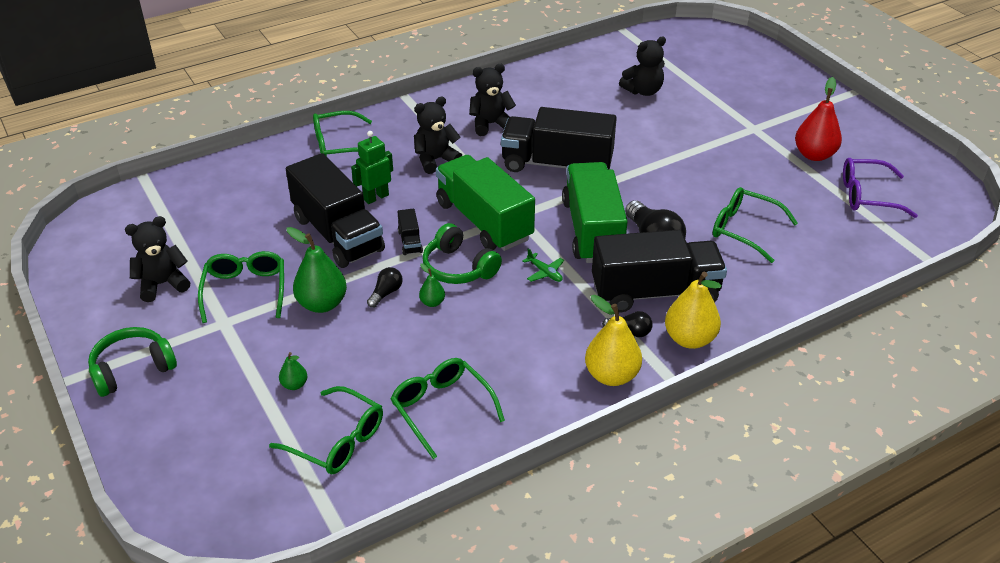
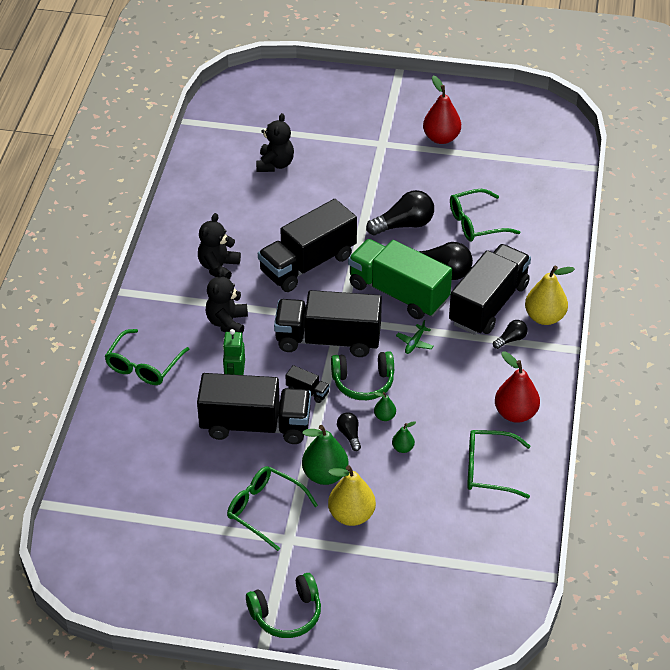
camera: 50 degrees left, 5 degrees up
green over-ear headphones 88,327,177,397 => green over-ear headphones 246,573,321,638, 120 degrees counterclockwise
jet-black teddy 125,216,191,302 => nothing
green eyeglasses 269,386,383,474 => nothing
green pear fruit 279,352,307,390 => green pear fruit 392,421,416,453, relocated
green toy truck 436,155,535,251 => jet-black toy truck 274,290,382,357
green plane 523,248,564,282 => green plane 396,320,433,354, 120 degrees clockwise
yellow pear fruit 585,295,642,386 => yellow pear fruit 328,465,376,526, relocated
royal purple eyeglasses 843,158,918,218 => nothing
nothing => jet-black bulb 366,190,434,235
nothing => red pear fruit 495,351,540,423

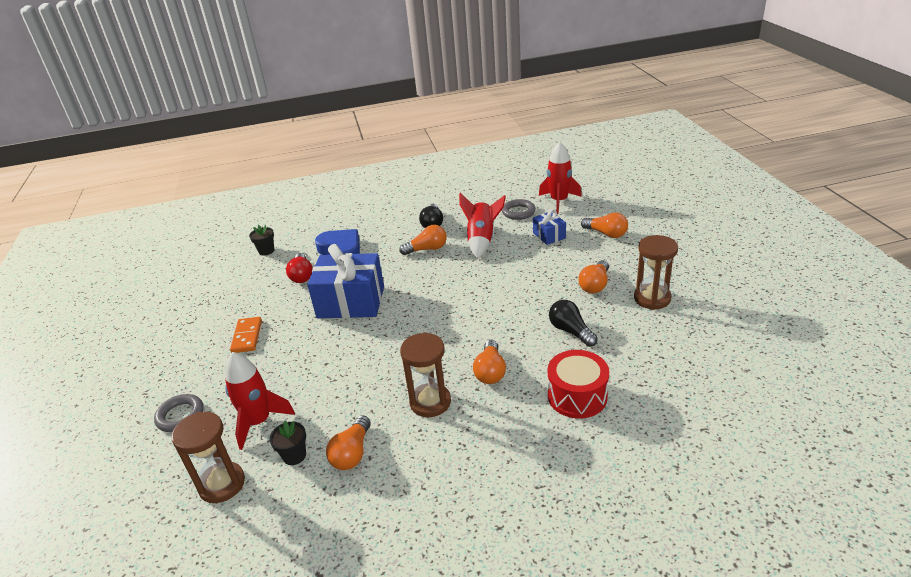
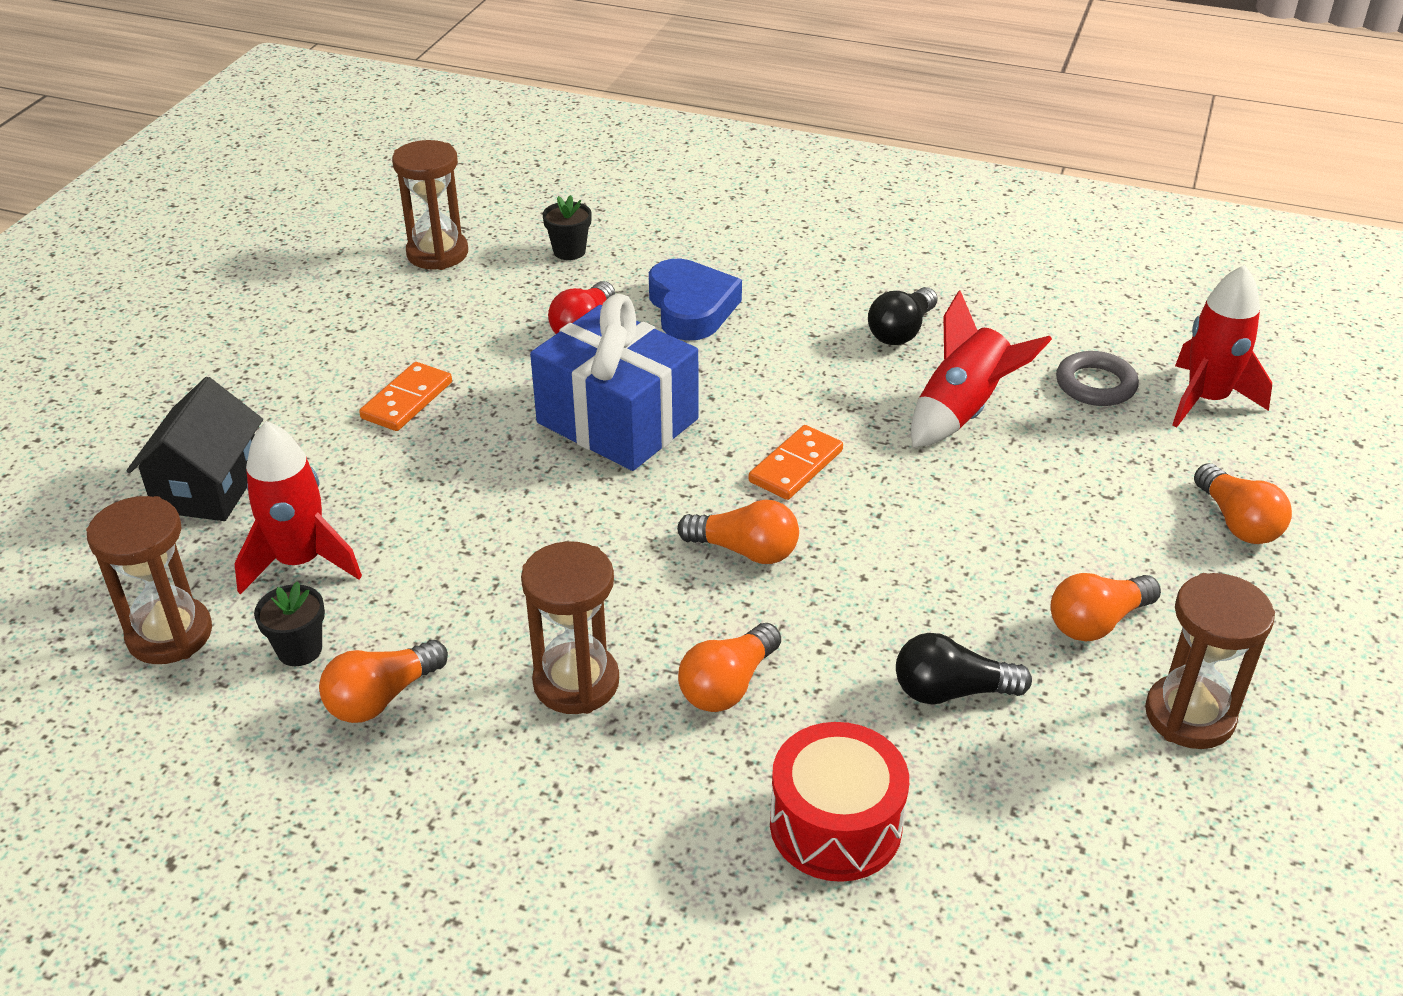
camera: 30 degrees right, 5 degrees up
grey hoop 154,394,204,432 => jet-black toy house 126,377,263,521
bright orange bulb 399,225,447,255 => bright orange bulb 677,500,799,564, relocated
blue wrapped gift 533,209,566,245 => nothing
jet-black bulb 549,300,598,347 => jet-black bulb 896,633,1032,704, 90 degrees counterclockwise
nothing => russet sandglass 392,140,468,270
nothing => bright orange domino 749,425,843,500

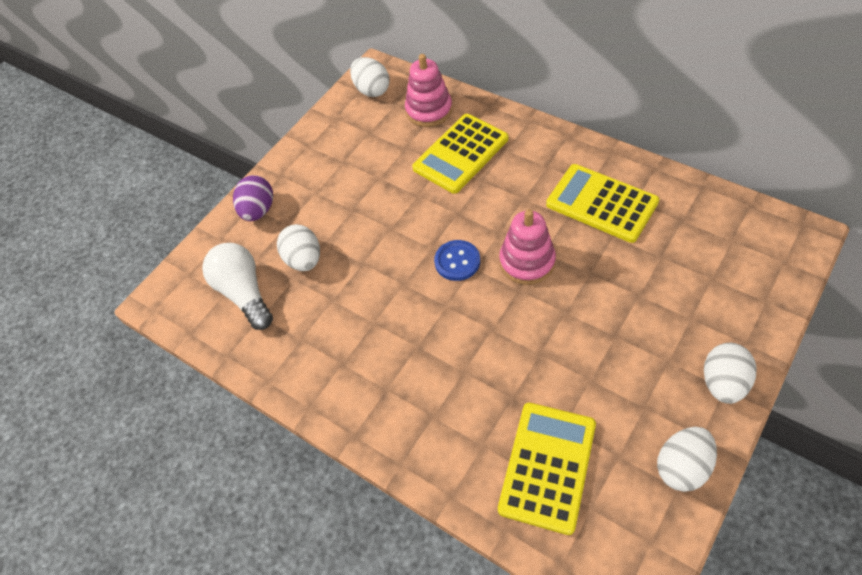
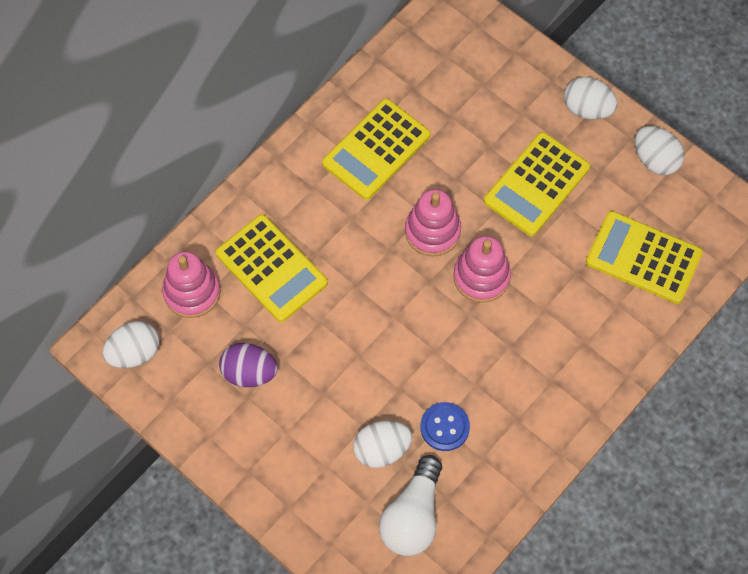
camera: 90 degrees left, 10 degrees up
snow-white bulb 202,243,273,330 => snow-white bulb 379,455,442,556, 45 degrees counterclockwise
royal purple toy egg 233,175,273,221 => royal purple toy egg 219,343,278,387, relocated
blue sewing button 434,240,480,281 => blue sewing button 420,402,470,451, relocated
nothing => rosy stacking rings 453,236,511,303
nothing => yellow adding machine 484,132,590,236

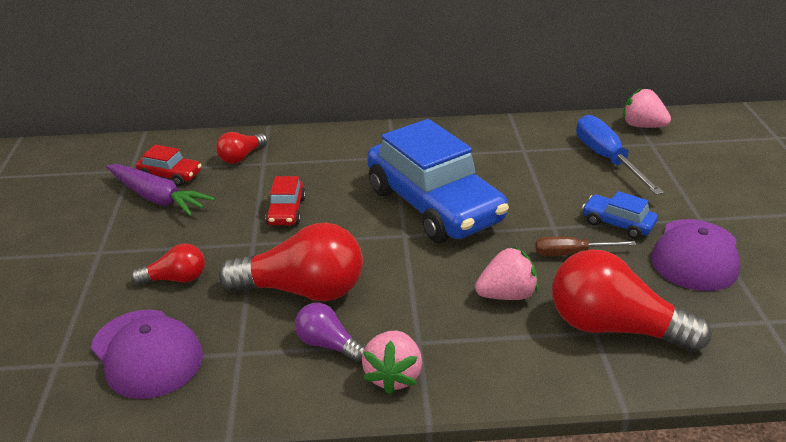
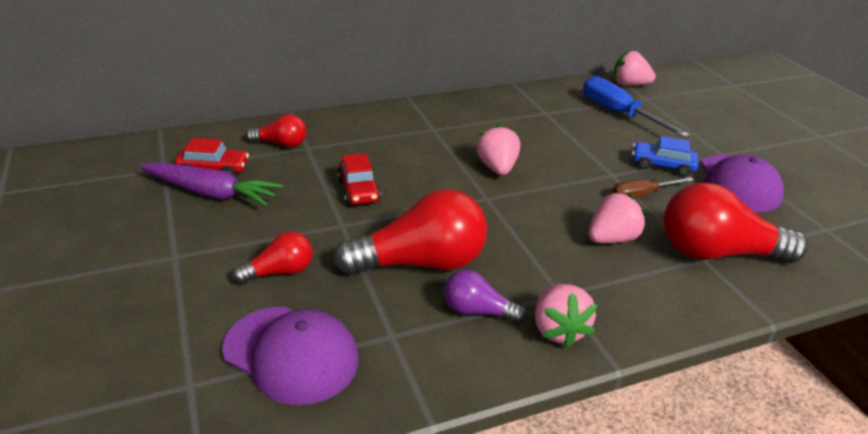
camera: 20 degrees left, 0 degrees up
red bulb 216,132,268,164 => red bulb 246,114,307,148, 105 degrees counterclockwise
blue car 367,119,509,243 => rosy strawberry 476,124,520,175

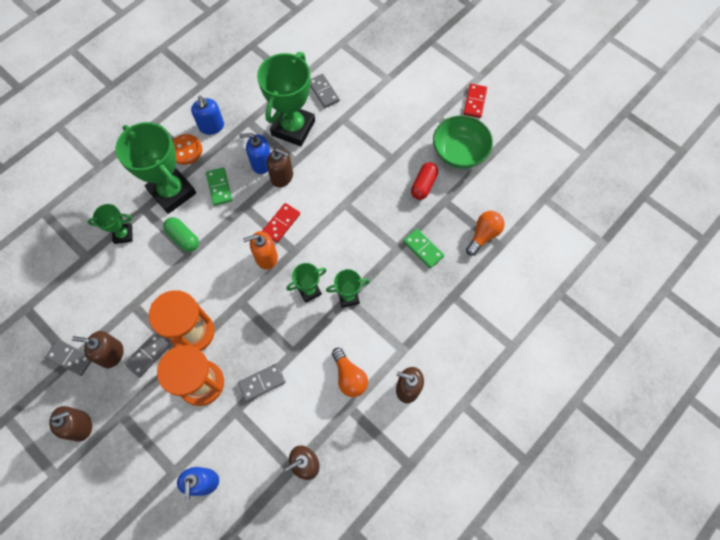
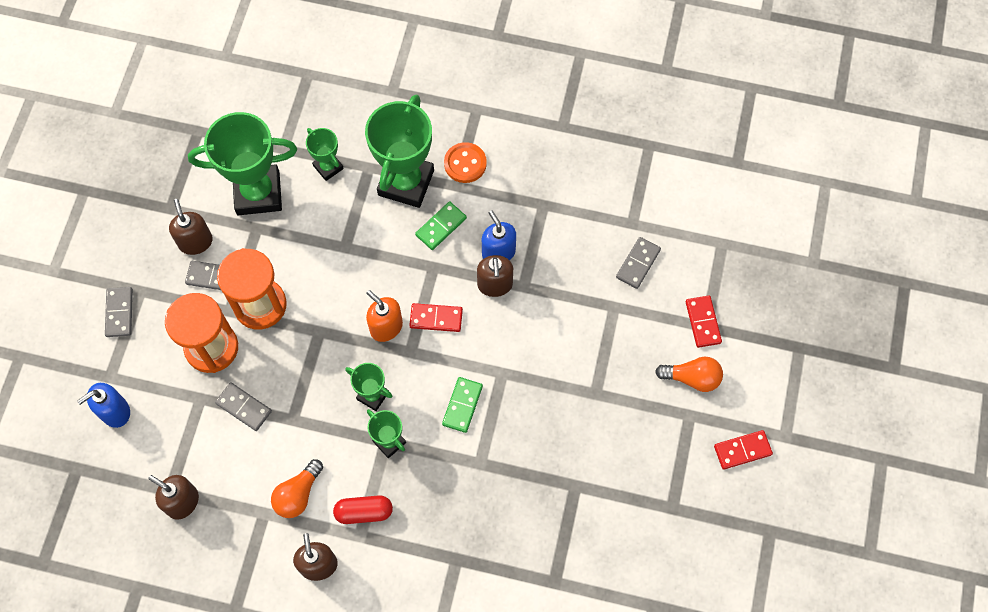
camera: 60 degrees right, 0 degrees up
grey domino 45,339,91,376 => grey domino 105,287,133,337, relocated
russet pump bottle 49,406,92,442 => nothing
green capsule 163,217,199,252 => nothing
blue pump bottle 191,96,224,135 => nothing
green prize cup 257,52,315,146 => green prize cup 188,112,297,215, relocated
green domino 403,229,444,268 => green domino 442,377,483,433, relocated
red capsule 411,162,438,200 => red capsule 333,495,393,524, relocated
green deep dish 433,115,493,169 => nothing
bright orange bulb 466,211,504,256 => bright orange bulb 655,357,723,392, relocated
nothing => red domino 686,295,722,348

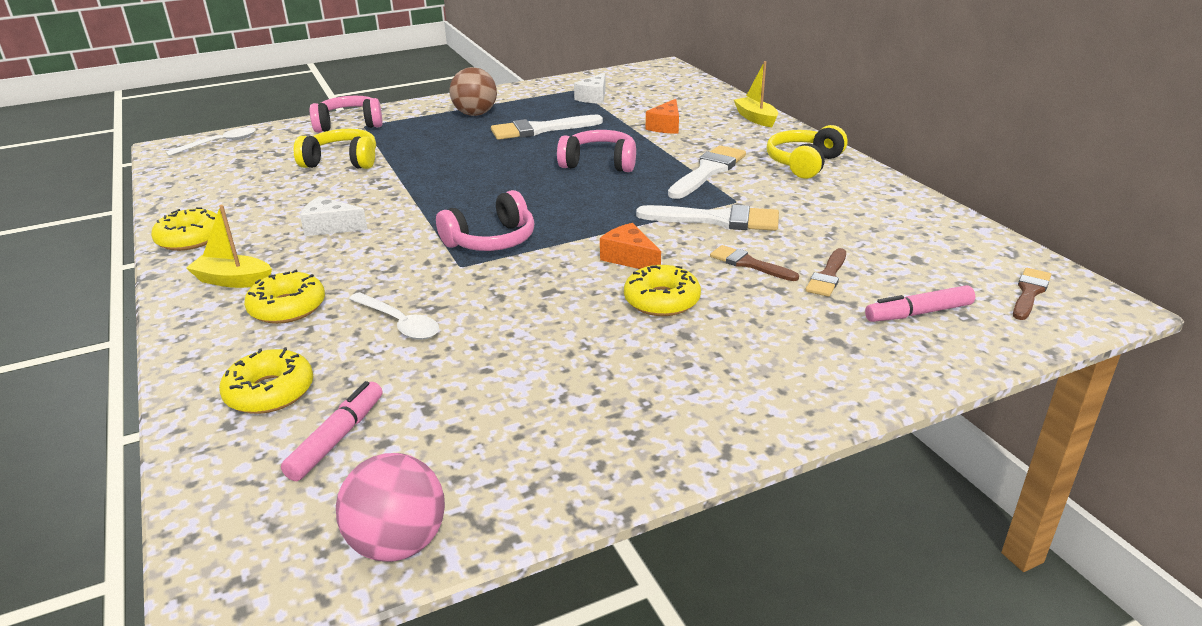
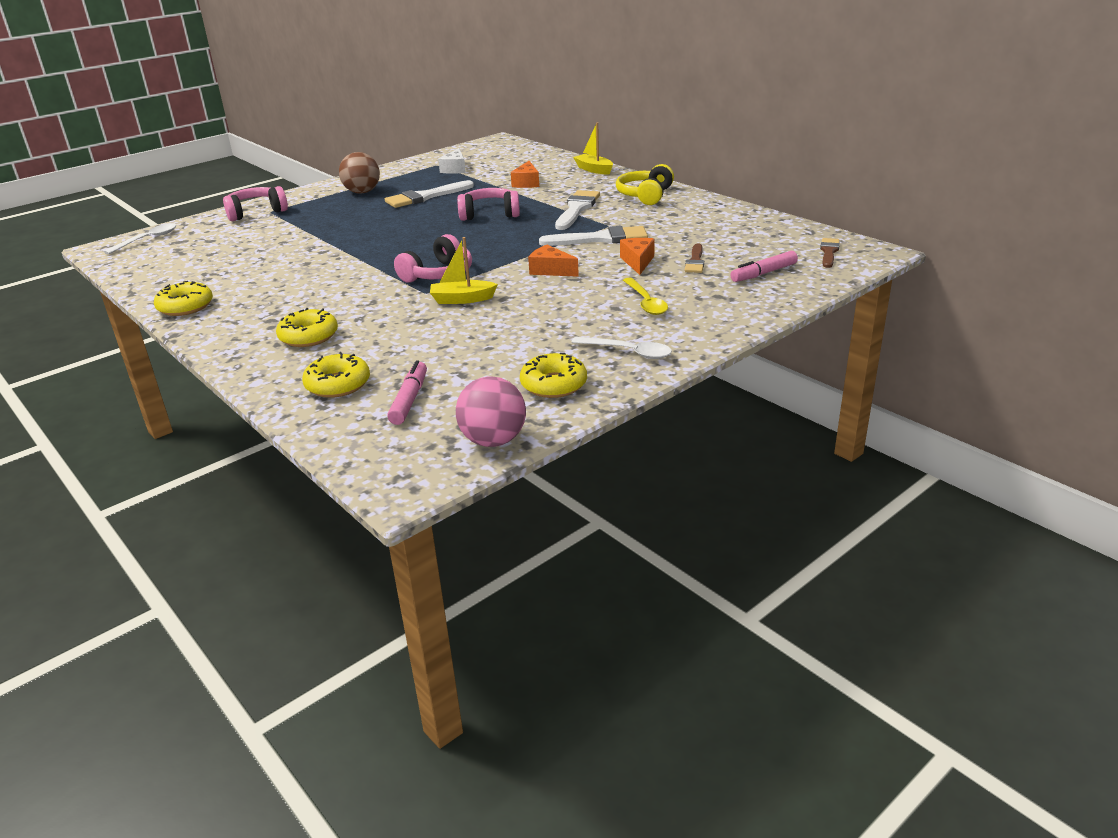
camera: 15 degrees left, 0 degrees up
yellow boat 186,205,272,288 => yellow boat 430,237,498,304, relocated
yellow over-ear headphones 294,129,376,169 => nothing
snow-white piece of cheese 300,196,368,236 => nothing
snow-white tablespoon 349,292,439,340 => snow-white tablespoon 571,337,672,359, relocated
yellow doughnut 624,265,701,316 => yellow doughnut 520,353,587,398, relocated
russet paintbrush 710,245,799,281 => bright orange piece of cheese 620,238,655,275
nothing => yellow tablespoon 623,278,668,315

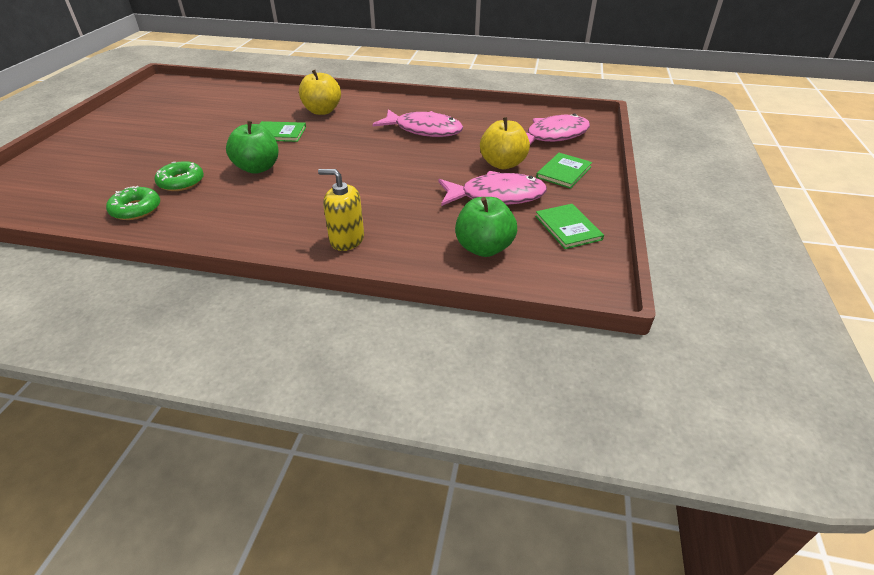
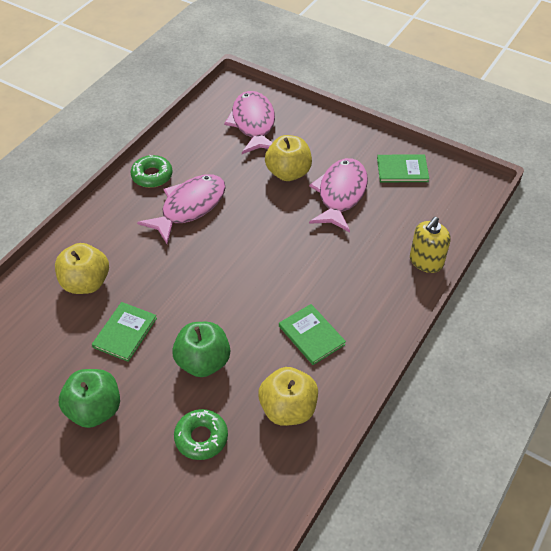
camera: 70 degrees left, 10 degrees up
green doughnut 106,186,160,220 => green doughnut 131,155,173,188, relocated
yellow pump bottle 318,169,364,251 => yellow pump bottle 410,217,451,273, relocated
green apple 455,197,517,257 => green apple 59,369,120,428, relocated
green hardback 536,153,592,189 => green hardback 279,304,346,365, relocated
nothing => yellow apple 258,367,318,426

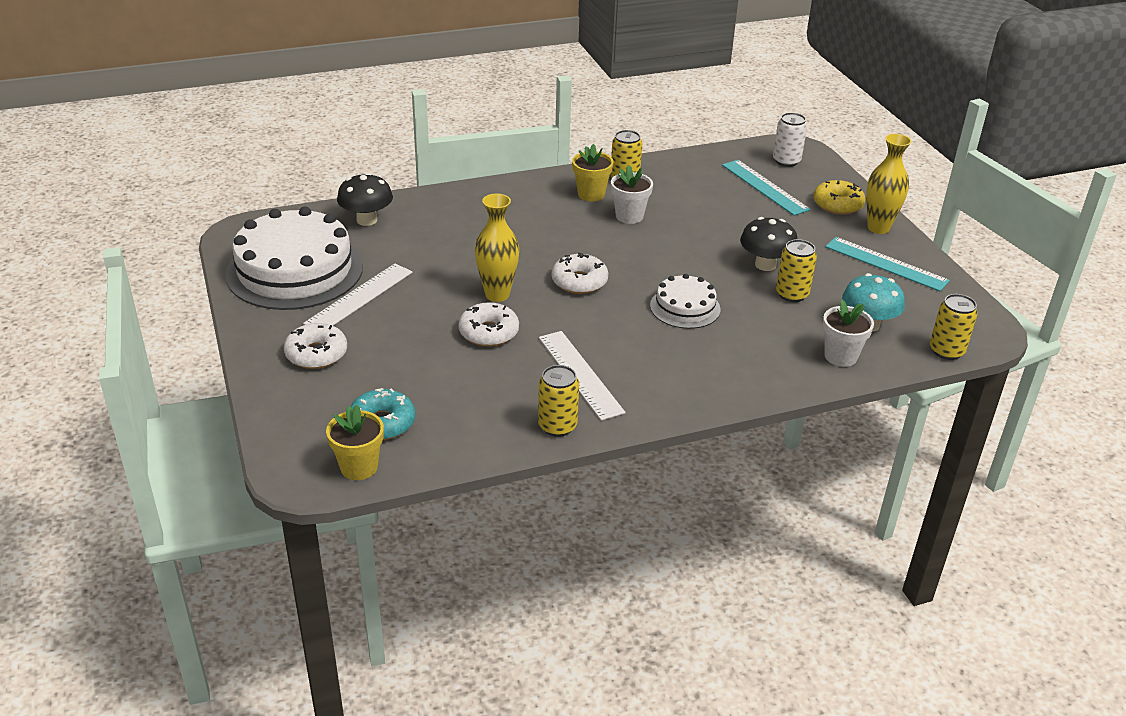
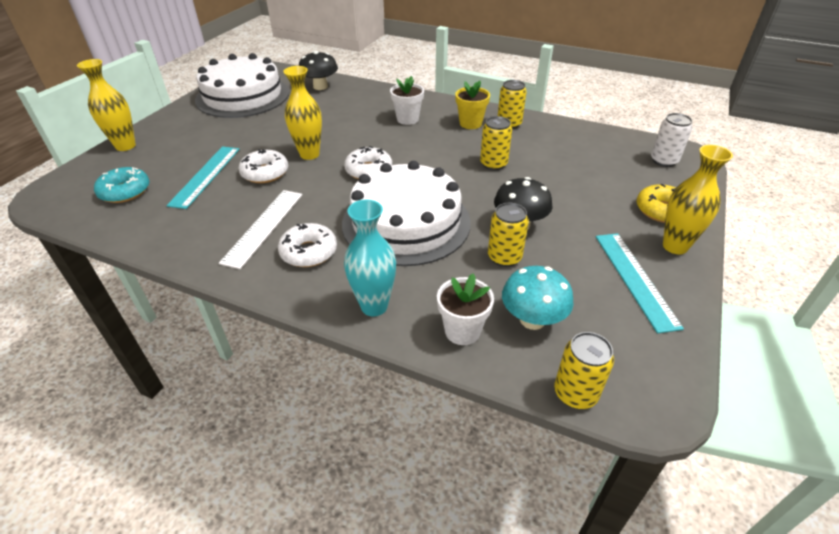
camera: 45 degrees right, 5 degrees up
snow-white doughnut 284,323,347,369 => snow-white doughnut 278,223,337,267, relocated
snow-white measuring stick 303,263,413,326 => nothing
yellow potted plant 326,405,384,480 => nothing
yellow can 538,365,579,437 => yellow can 480,116,512,170, relocated
snow-white potted plant 611,165,653,224 => snow-white potted plant 390,76,424,125, relocated
snow-white layer cake 650,274,721,329 => snow-white layer cake 342,161,471,266, x1.97
turquoise measuring stick 722,160,811,216 => turquoise measuring stick 166,146,240,209, relocated
nothing => yellow tall vase 77,59,136,151
nothing => turquoise tall vase 344,200,396,316

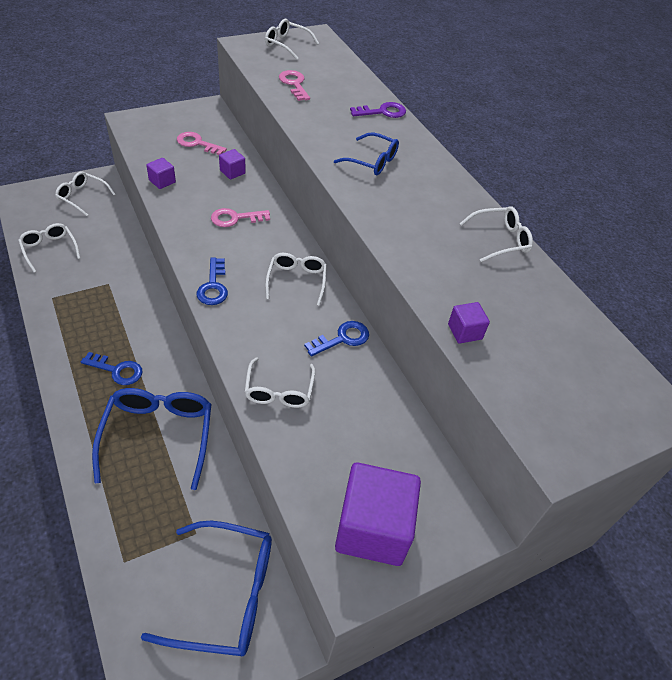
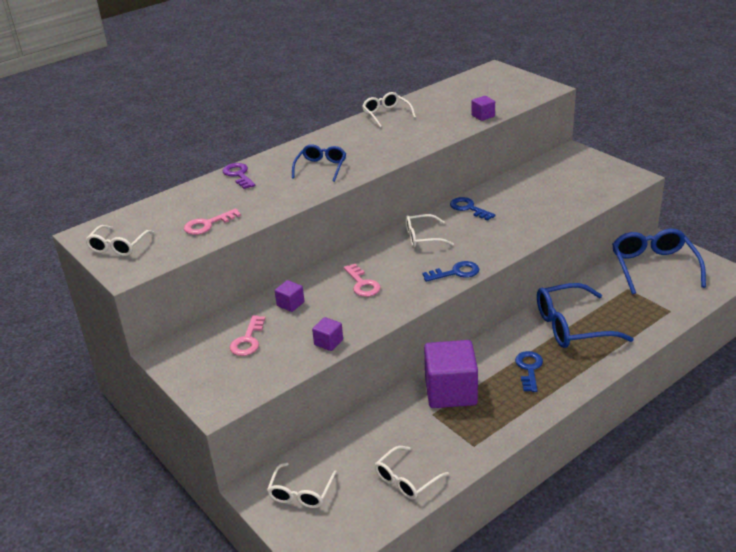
camera: 95 degrees left, 15 degrees down
snow-white eyeglasses 245,357,315,408 => nothing
royal purple solid cube 335,462,421,566 => royal purple solid cube 424,340,478,408, relocated

